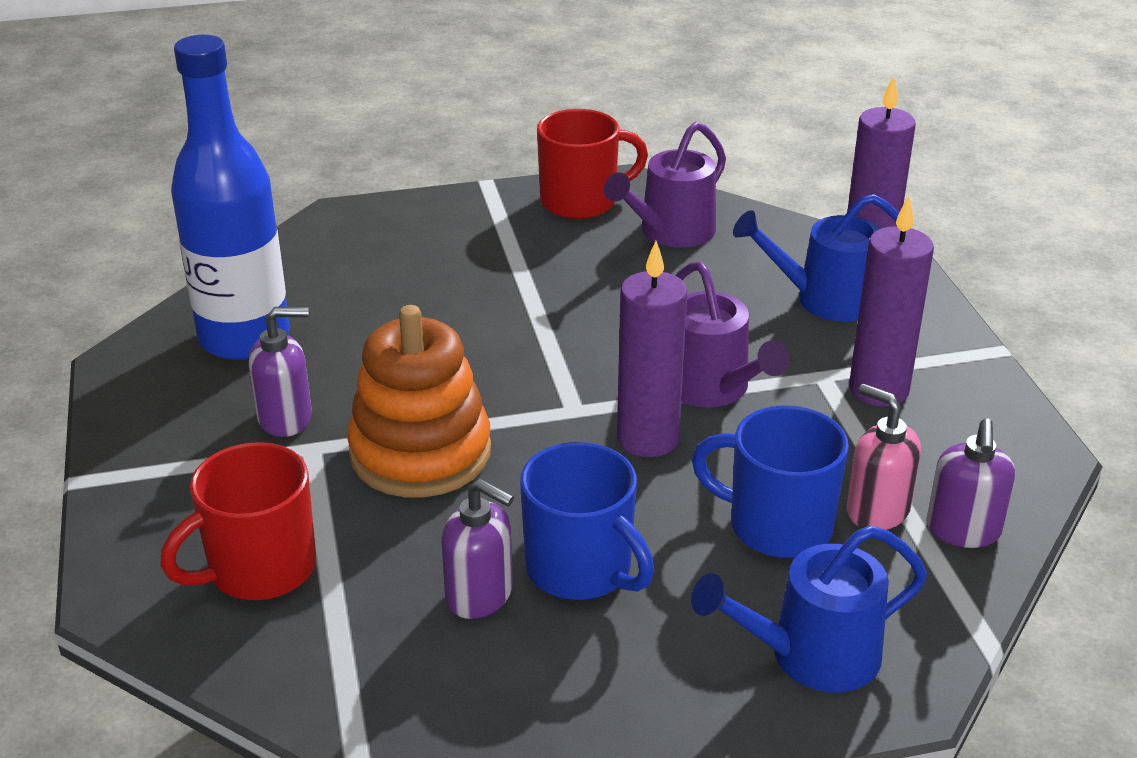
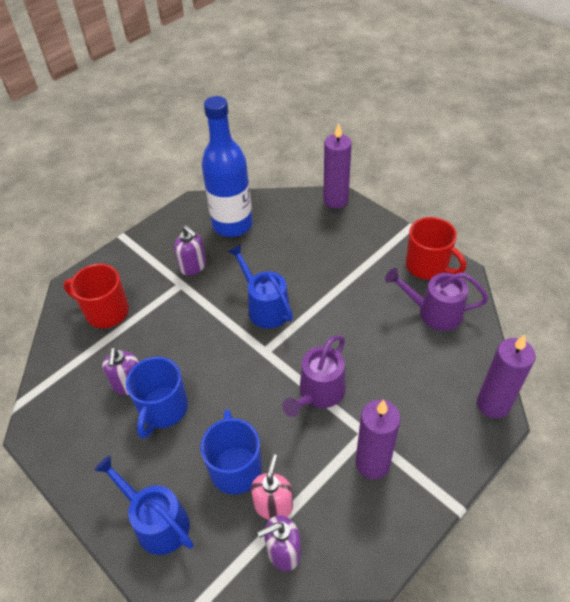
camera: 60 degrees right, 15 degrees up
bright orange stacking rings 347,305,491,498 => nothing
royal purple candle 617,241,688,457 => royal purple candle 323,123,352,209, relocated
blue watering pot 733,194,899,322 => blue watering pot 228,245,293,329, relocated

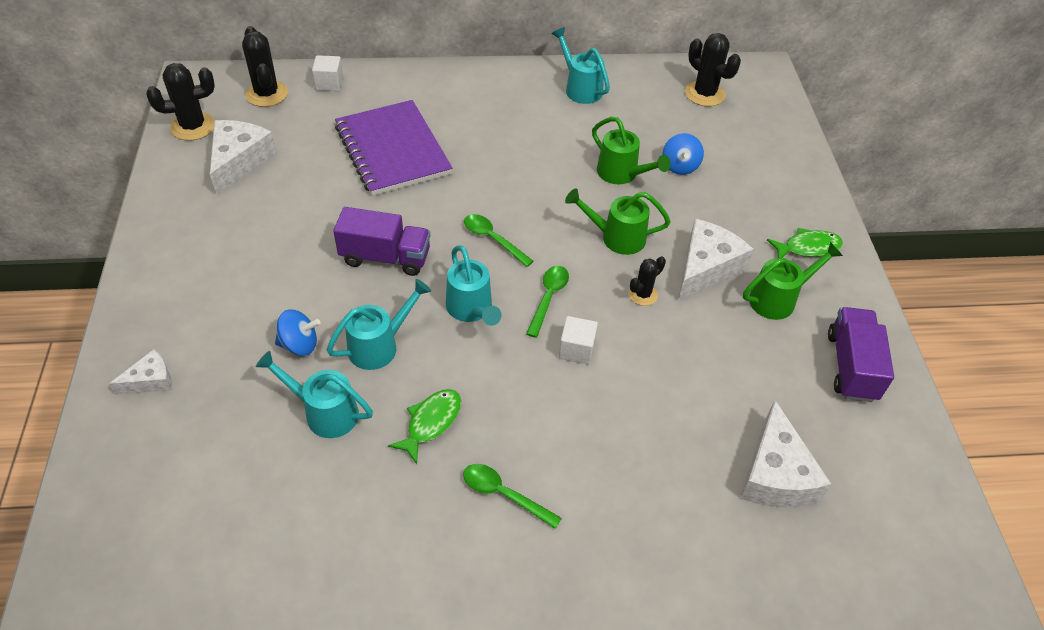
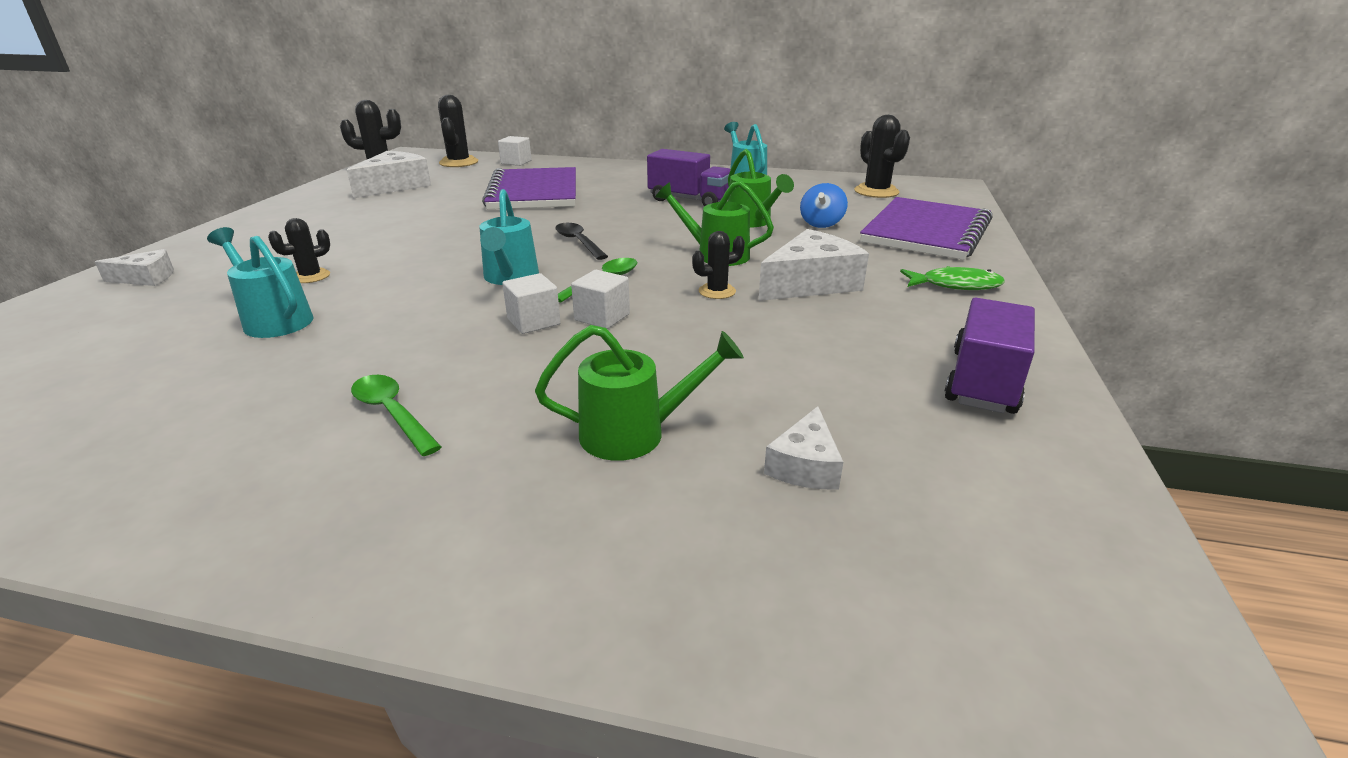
camera: 20 degrees right, 20 degrees down
blue spinning top 275,310,320,356 => jet-black prickly plant 268,218,330,283
turquoise watering pot 326,279,431,370 => nothing
royal purple toy truck 333,207,430,276 => royal purple toy truck 647,149,731,206, relocated
green fish figure 388,389,461,464 => nothing
green tablespoon 464,214,534,267 => jet-black tablespoon 555,223,608,260
snow-white piece of cheese 740,400,831,507 => snow-white piece of cheese 764,406,843,489, x0.55
green watering pot 743,242,843,320 => green watering pot 535,325,744,461, relocated
nothing => snow-white solid cube 502,273,561,334
nothing => royal purple notepad 860,197,993,260

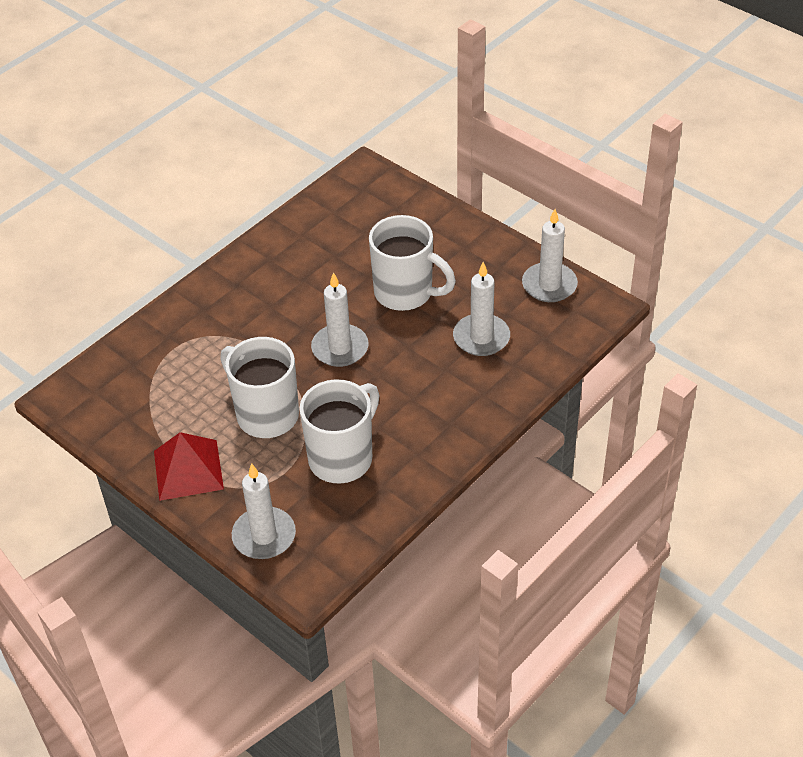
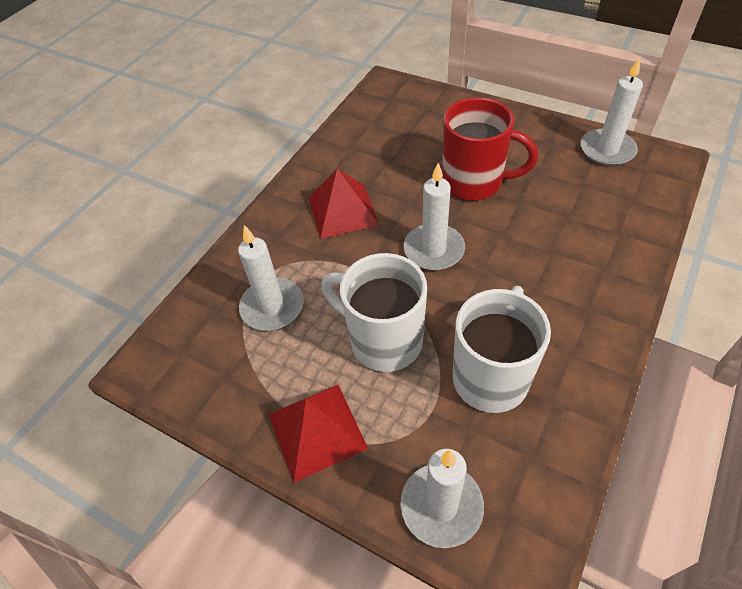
camera: 10 degrees left, 5 degrees up
snow-white tea mug 369,215,456,311 => red tea mug 442,98,538,201
snow-white candle 453,262,510,356 => snow-white candle 238,225,304,330, relocated
nothing => red solid pyramid 309,169,379,239

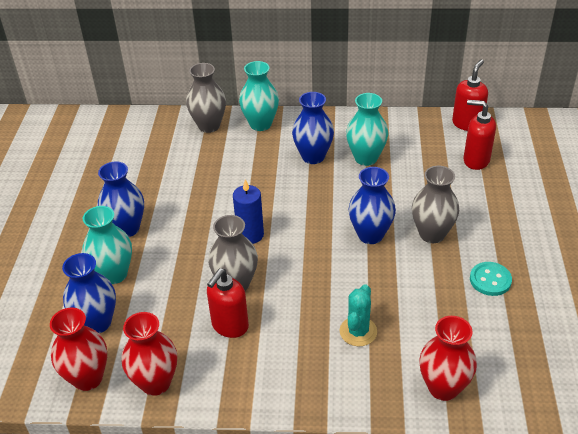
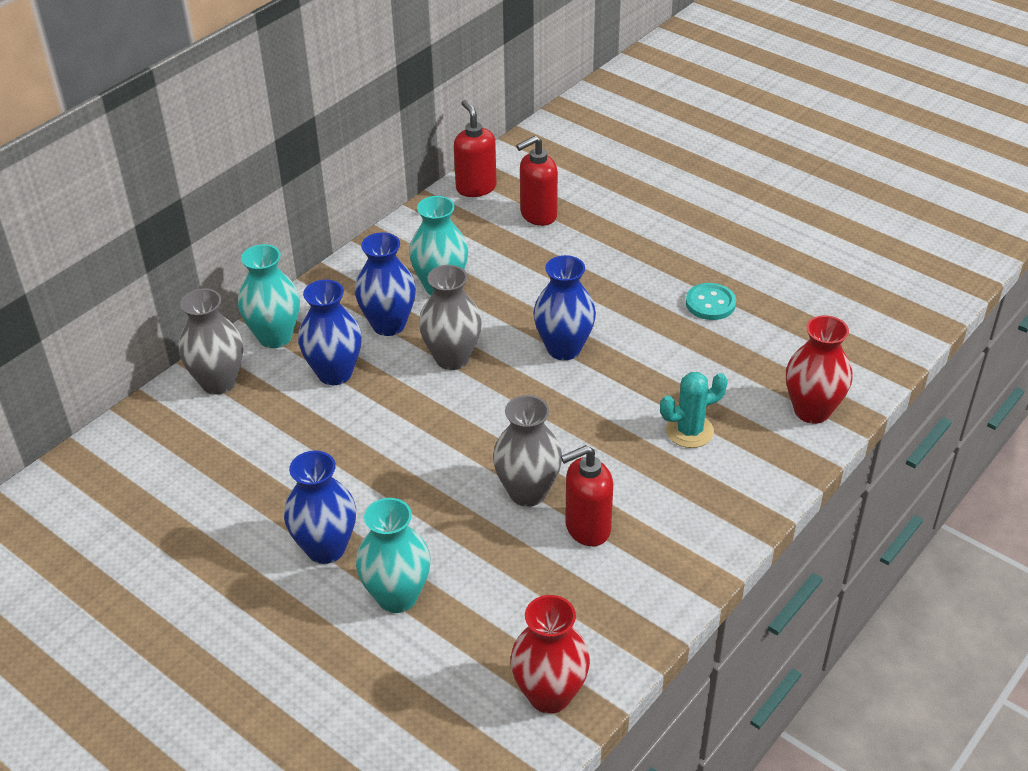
camera: 55 degrees left, 0 degrees up
blue tall vase 62,253,116,333 => blue tall vase 298,280,362,385, relocated
red tall vase 122,312,177,396 => nothing
red pump bottle 207,268,249,338 => red pump bottle 561,445,613,546, 90 degrees clockwise
blue candle 233,179,264,244 => nothing
turquoise prickly plant 339,284,377,347 => turquoise prickly plant 660,372,728,448, 75 degrees counterclockwise
grey tall vase 412,166,459,243 => grey tall vase 419,265,482,370, relocated

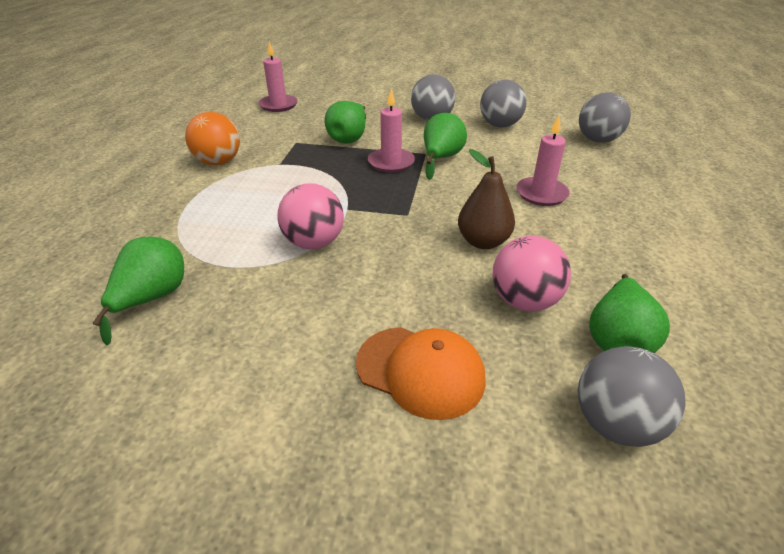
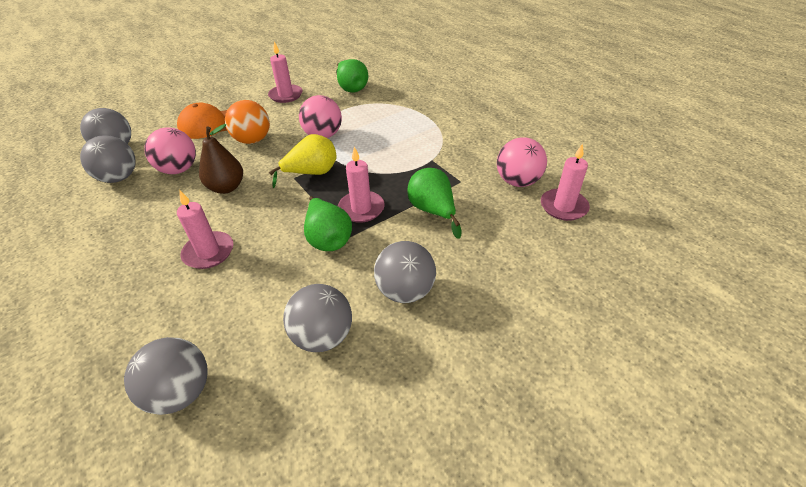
camera: 135 degrees right, 5 degrees up
bright orange ball 185,112,240,165 => bright orange ball 225,100,270,144, relocated
green pear fruit 589,274,670,353 => grey ball 80,135,136,183
nothing => rosy candle 268,42,303,103
nothing => yellow pear fruit 269,134,337,188
nothing => rosy ball 497,137,547,187

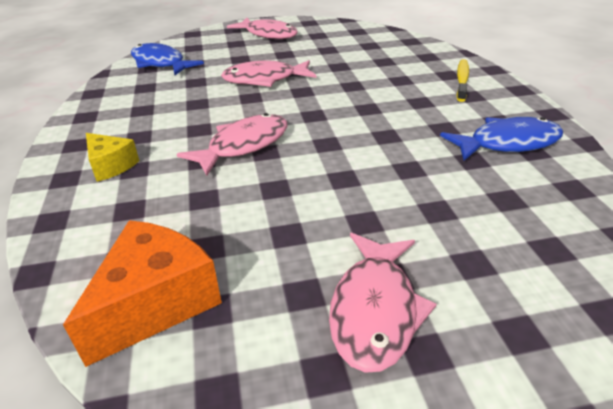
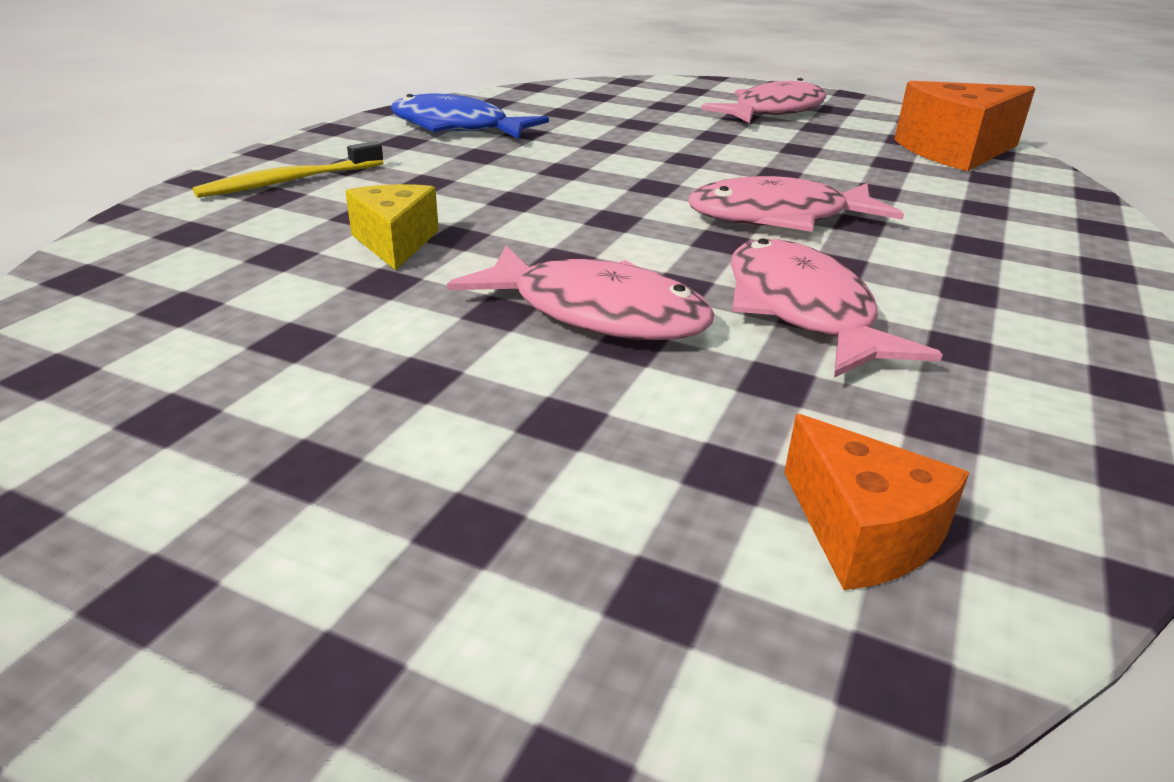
camera: 145 degrees left, 5 degrees down
yellow piece of cheese 86,133,139,182 => yellow piece of cheese 345,184,439,270, relocated
blue fish figure 131,43,204,75 => bright orange piece of cheese 784,414,969,590
rosy fish figure 227,18,298,39 => rosy fish figure 730,239,943,378, relocated

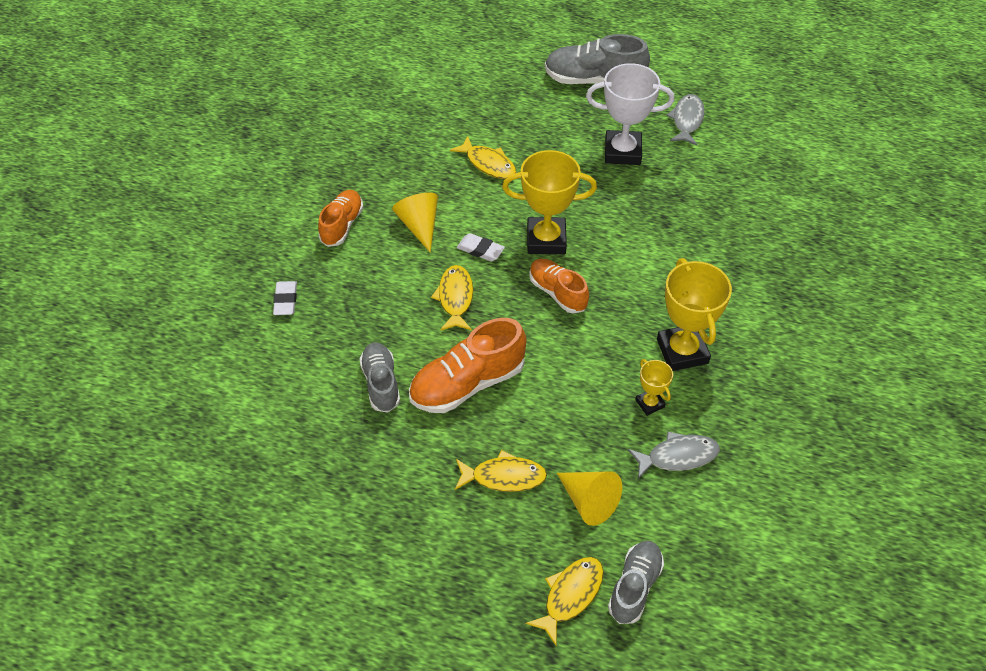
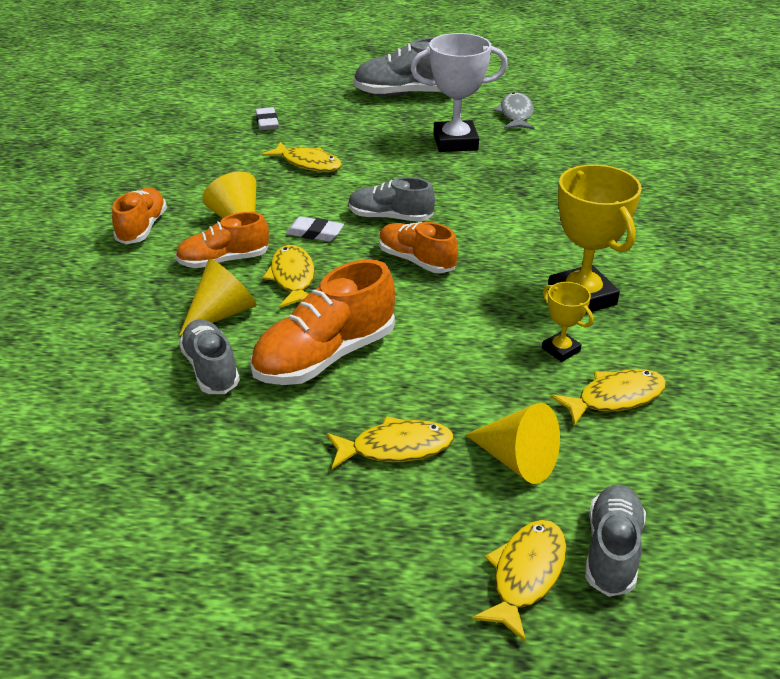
camera: 10 degrees left, 15 degrees down
snow-white eraser 273,281,297,315 => snow-white eraser 256,107,279,130, relocated
yellow prize cup 502,150,597,254 => grey sneaker 348,177,435,222
grey fish figure 628,431,720,479 => yellow fish figure 551,369,666,426
nothing => bright orange sneaker 175,212,269,268
nothing => yellow cone 179,259,257,336

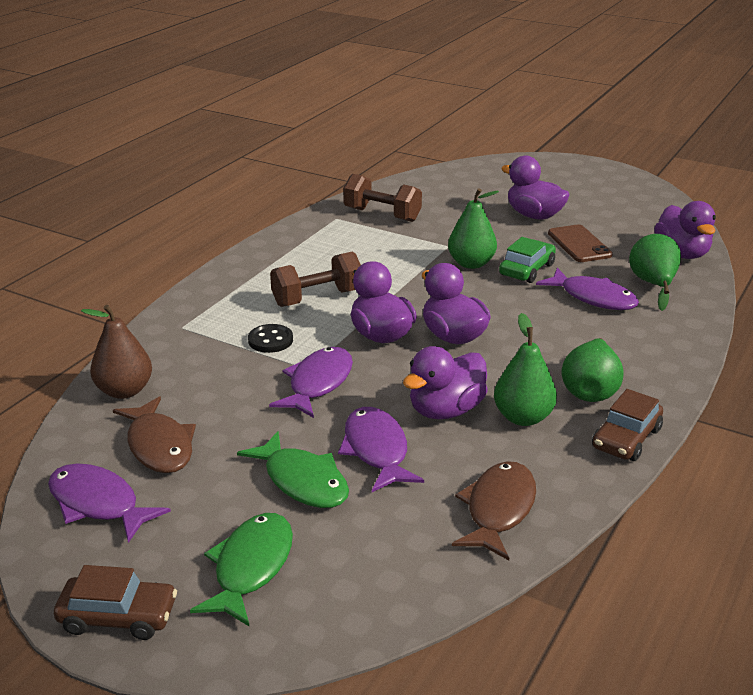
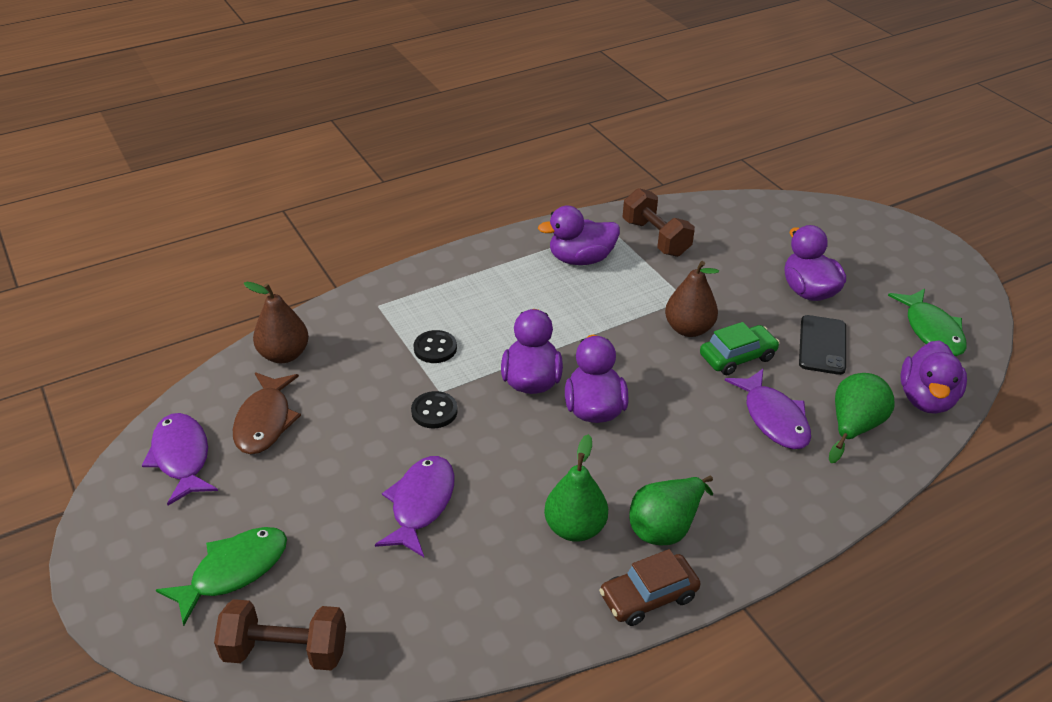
camera: 30 degrees right, 10 degrees up
russet car 54,565,177,640 => nothing
green fish figure 237,431,349,508 => green fish figure 888,288,966,356, relocated
royal purple fish figure 269,347,353,418 => jet-black sewing button 411,391,458,428
russet hand weight 270,252,361,307 => russet hand weight 214,599,346,670, relocated
royal purple toy duck 403,346,488,419 => royal purple toy duck 538,206,620,265, relocated
green pear fruit 448,188,499,269 => russet pear fruit 665,261,719,337
russet fish figure 452,461,536,560 => nothing
russet phone 548,225,613,262 => jet-black phone 799,315,846,375

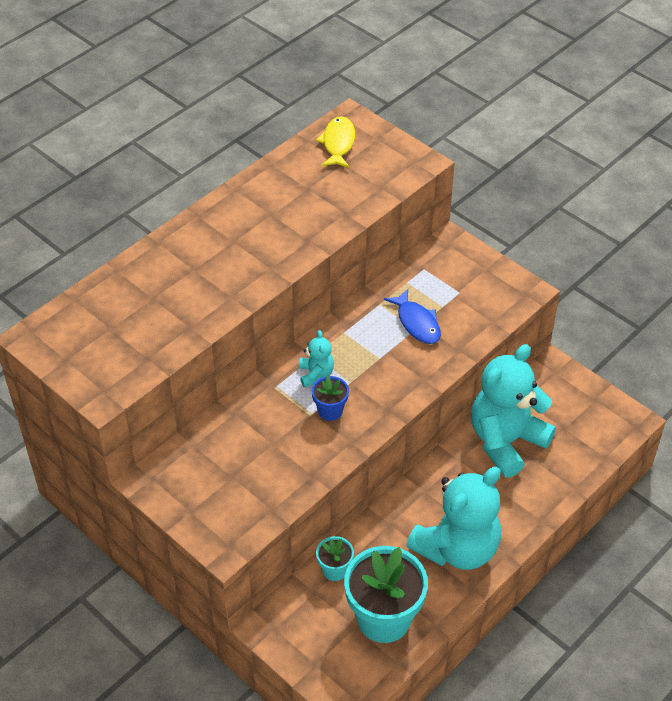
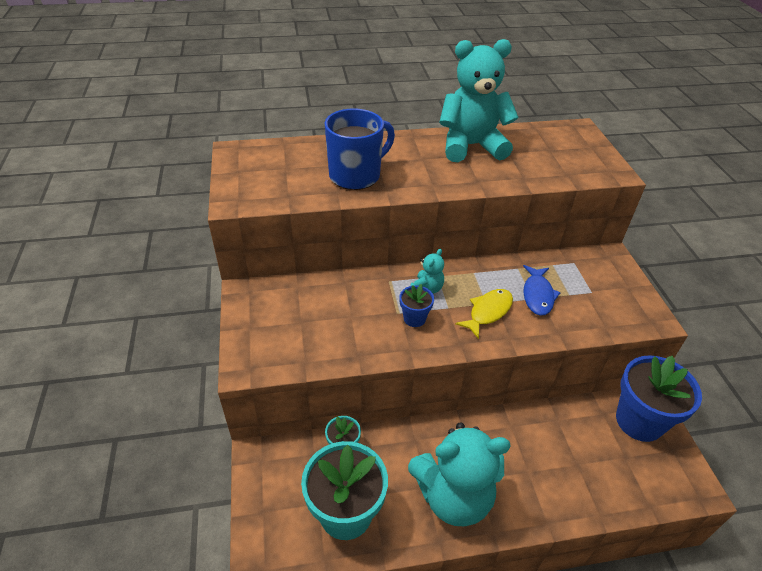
camera: 35 degrees right, 5 degrees down
yellow fish figure 316,116,355,168 => yellow fish figure 455,289,513,339, relocated
turquoise teddy 471,344,556,478 => turquoise teddy 439,39,519,162, relocated
nothing => blue tea mug 325,108,395,190
nothing => blue potted plant 616,355,702,442

